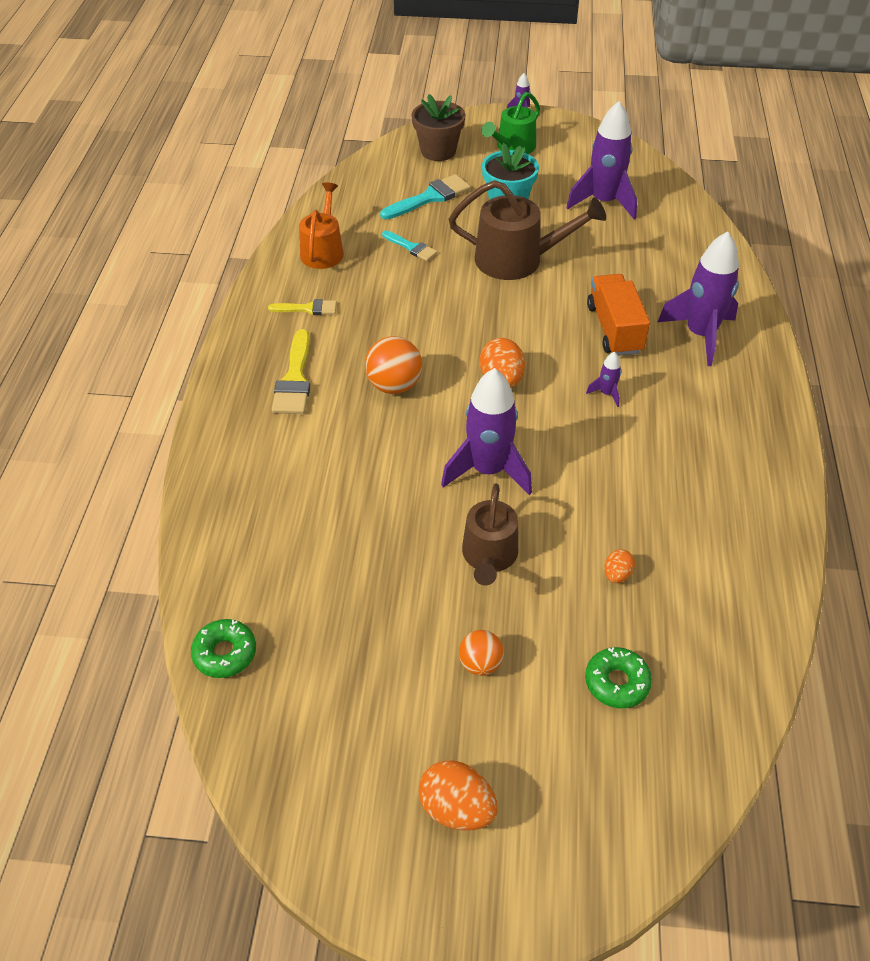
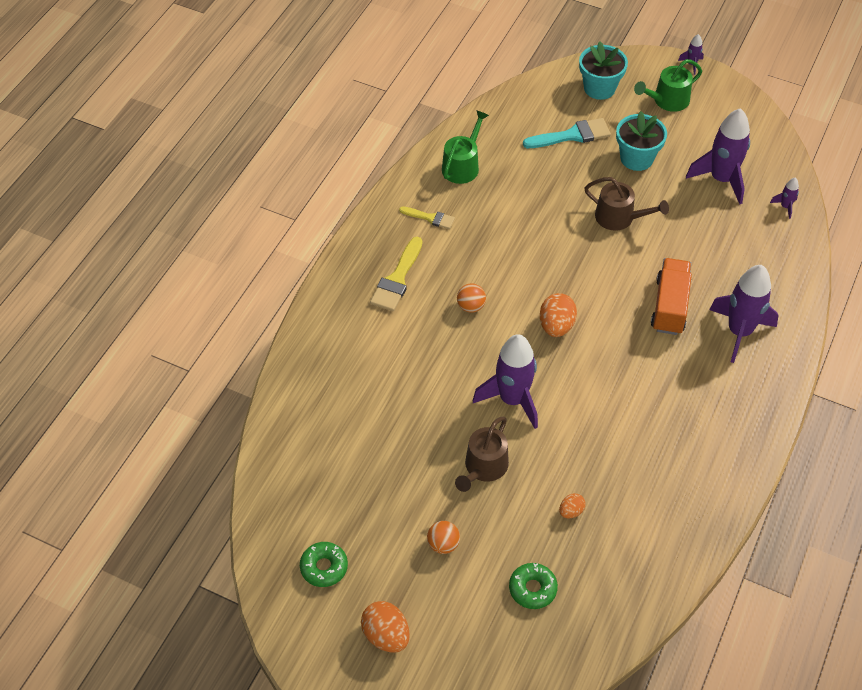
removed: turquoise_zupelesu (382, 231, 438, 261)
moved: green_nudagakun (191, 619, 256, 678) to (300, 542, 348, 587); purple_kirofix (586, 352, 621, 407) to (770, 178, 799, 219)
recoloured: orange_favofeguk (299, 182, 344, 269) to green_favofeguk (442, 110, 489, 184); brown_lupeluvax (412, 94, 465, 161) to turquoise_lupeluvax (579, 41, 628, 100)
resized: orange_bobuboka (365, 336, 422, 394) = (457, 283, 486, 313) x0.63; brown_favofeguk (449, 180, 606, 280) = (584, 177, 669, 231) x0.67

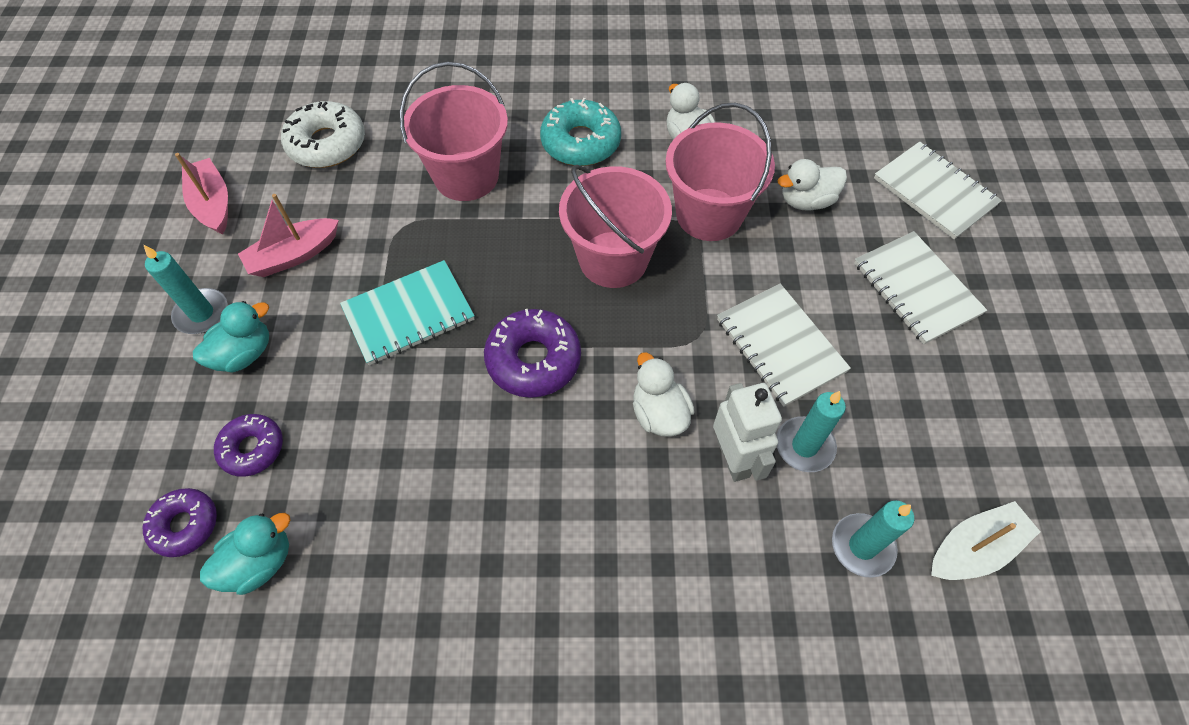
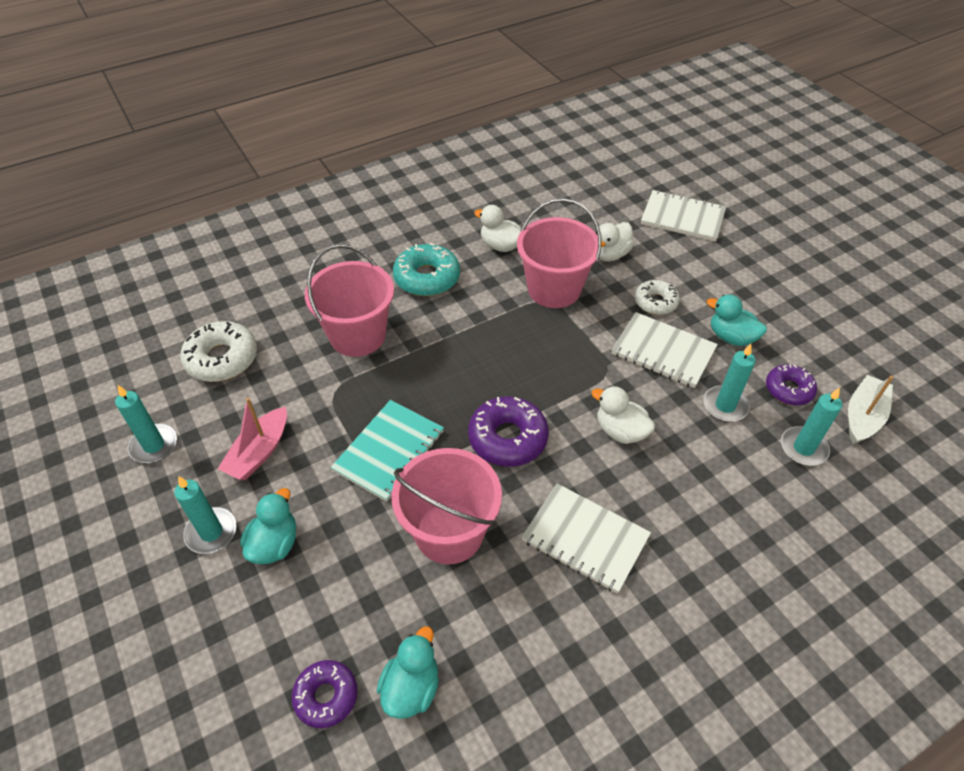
removed: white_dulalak (713, 383, 782, 482)
added: white_nudagakun (635, 280, 680, 315); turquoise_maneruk (707, 294, 767, 346)
moved: purple_nudagakun (214, 414, 283, 477) to (766, 364, 817, 405); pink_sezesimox (559, 165, 672, 288) to (391, 448, 502, 564); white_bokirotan (854, 231, 987, 344) to (522, 483, 651, 594)
replaced: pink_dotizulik (175, 153, 228, 235) to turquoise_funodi (115, 385, 177, 463)

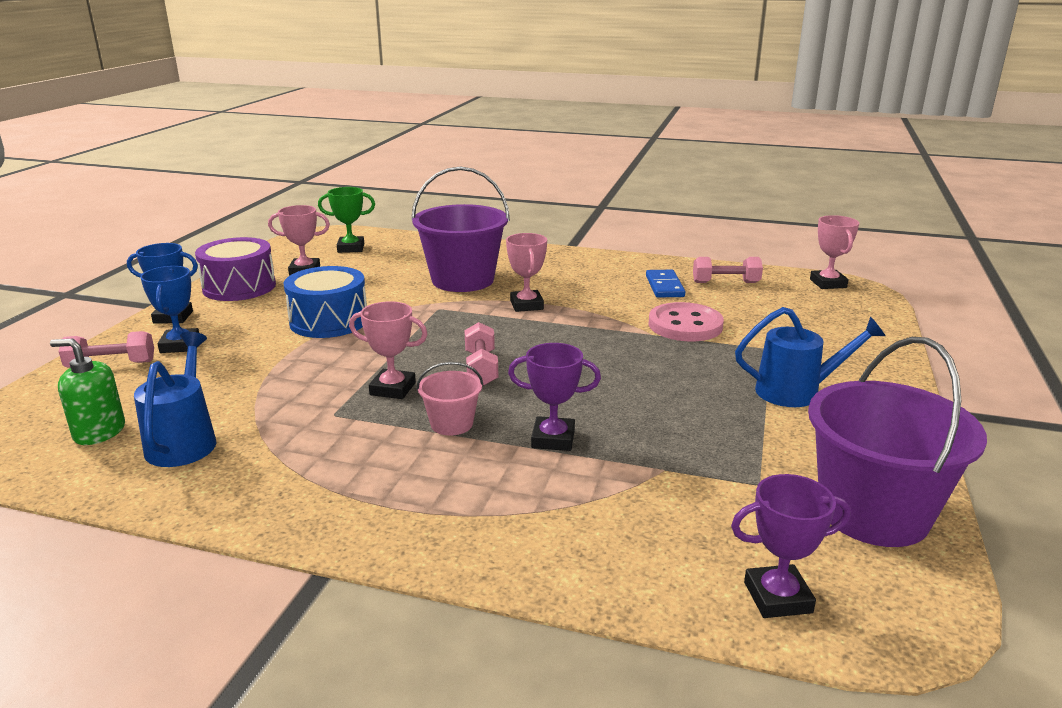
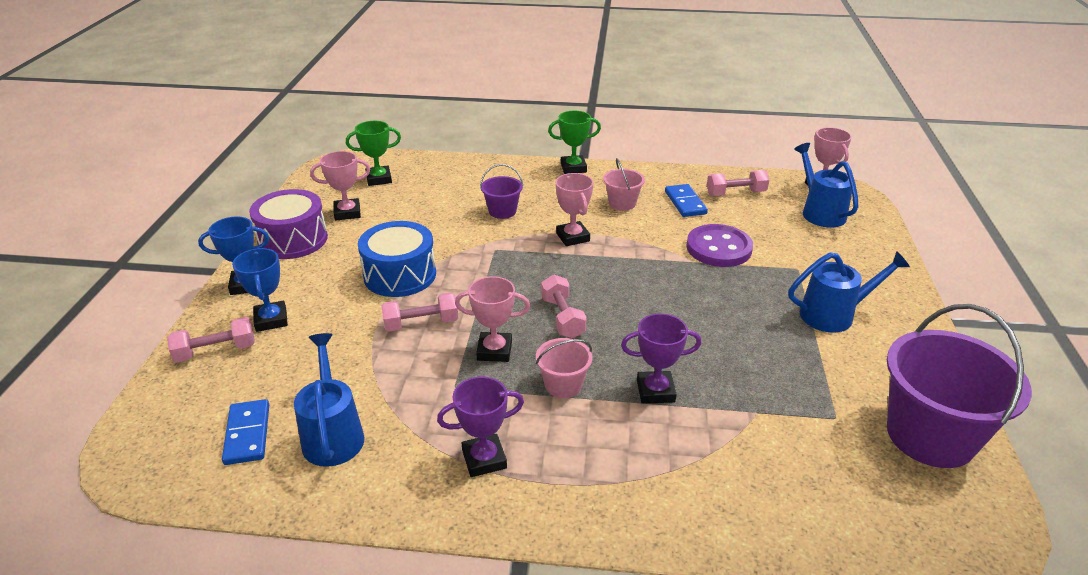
added: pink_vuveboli (381, 293, 458, 332); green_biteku (548, 111, 601, 174); pink_sezesimox (603, 158, 645, 211); blue_favofeguk (794, 143, 858, 227)
moved: purple_biteku (731, 474, 851, 618) to (437, 377, 524, 477)
replaced: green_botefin (50, 339, 125, 445) to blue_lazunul (222, 399, 269, 465)
recoloured: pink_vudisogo (648, 302, 724, 342) to purple_vudisogo (686, 224, 753, 267)
resized: purple_sezesimox (411, 167, 510, 292) = (480, 164, 523, 219) x0.48

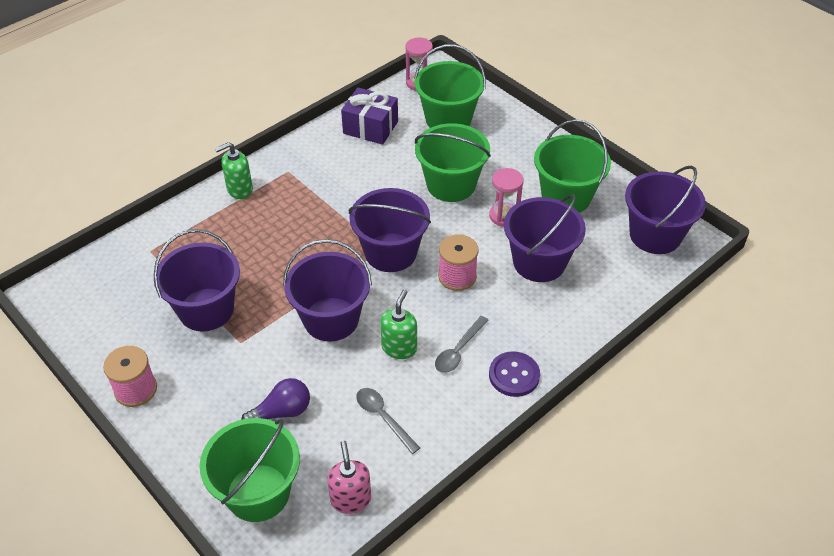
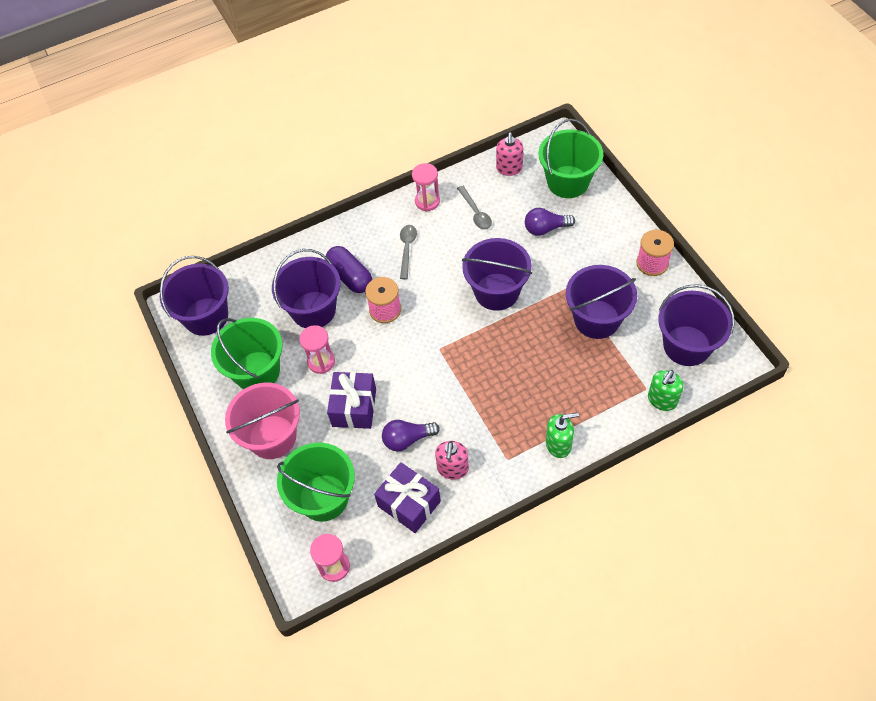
removed: purple_vudisogo (489, 351, 540, 397)
added: pink_sezesimox (225, 383, 300, 459); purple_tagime (325, 246, 372, 293); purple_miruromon (382, 420, 440, 451); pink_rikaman (412, 163, 440, 211); pink_botefin (435, 441, 469, 480)
moved: purple_sezesimox (349, 188, 431, 272) to (658, 284, 735, 366); green_botefin (381, 290, 417, 359) to (648, 370, 684, 411)
replaced: green_sezesimox (415, 123, 491, 202) to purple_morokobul (327, 372, 376, 429)
turned: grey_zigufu (435, 316, 489, 373) = (400, 225, 417, 279) 45 degrees counterclockwise

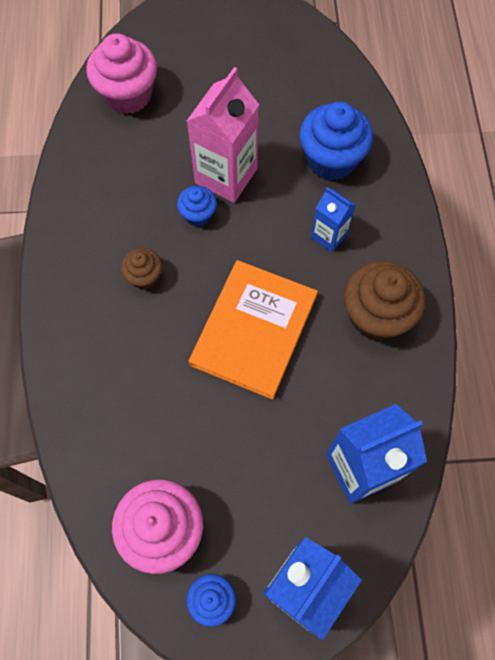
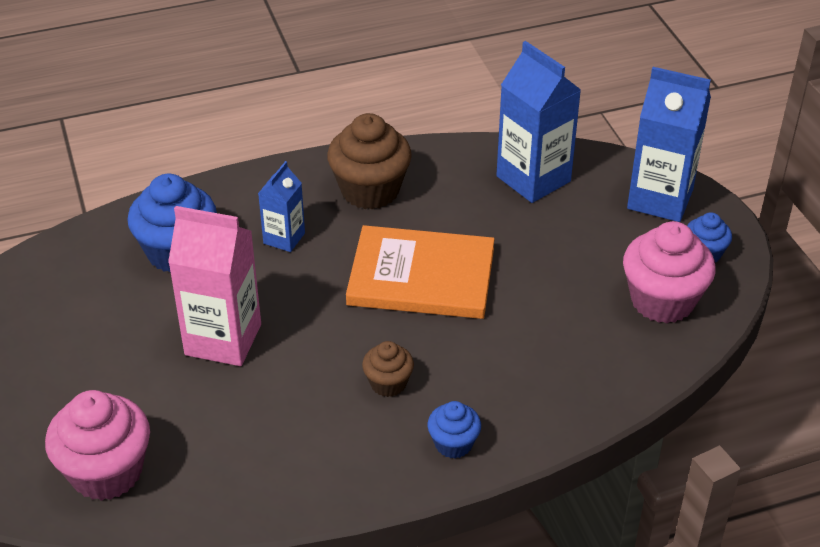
moved: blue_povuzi (177, 186, 217, 227) to (428, 401, 481, 459)

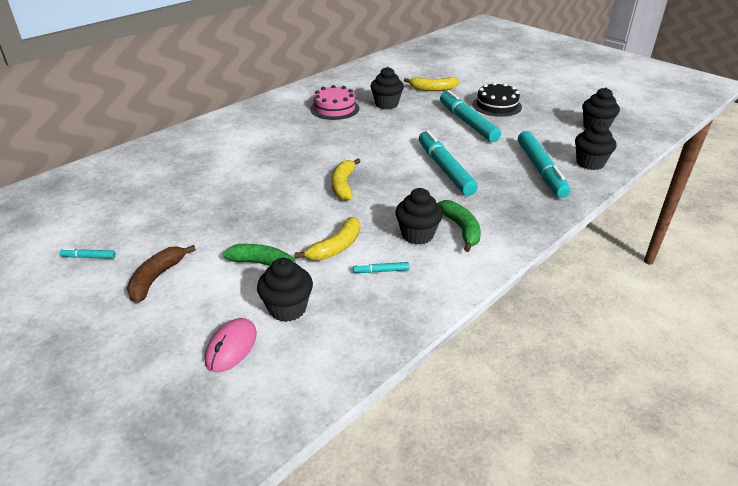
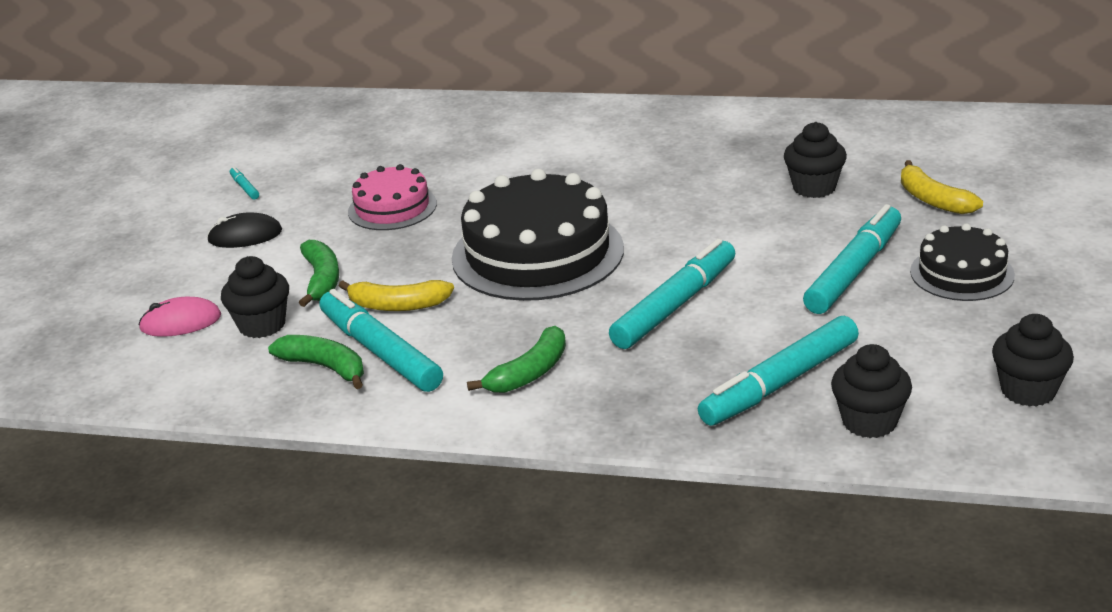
removed: black_povuzi (395, 188, 443, 245)
added: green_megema (268, 335, 364, 389)
moved: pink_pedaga (310, 85, 359, 120) to (348, 164, 437, 230)
replaced: brown_megema (127, 245, 196, 303) to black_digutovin (207, 212, 282, 248); yellow_megema (331, 158, 361, 201) to black_pedaga (452, 169, 624, 301)
resized: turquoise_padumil (353, 262, 409, 273) = (319, 289, 443, 392) x2.47

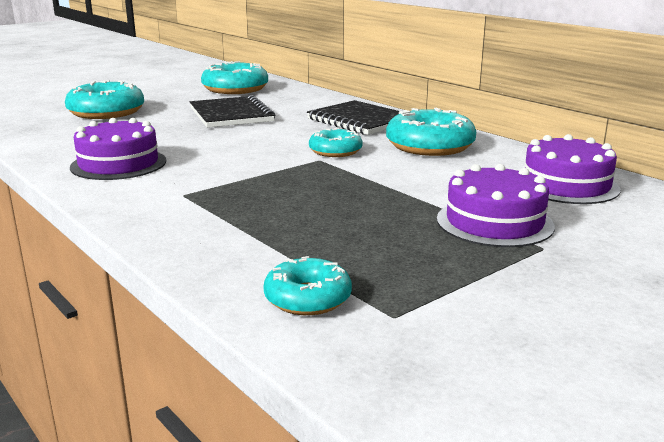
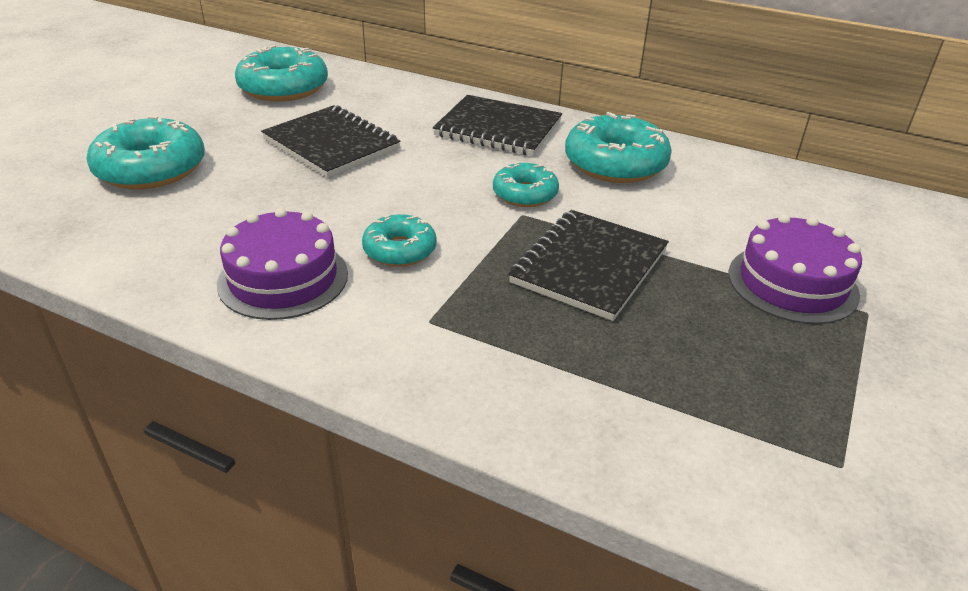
removed: purple_pedaga (525, 134, 621, 204)
added: black_bokirotan (508, 210, 669, 321)
moved: turquoise_nudagakun (263, 256, 352, 315) to (362, 214, 437, 267)

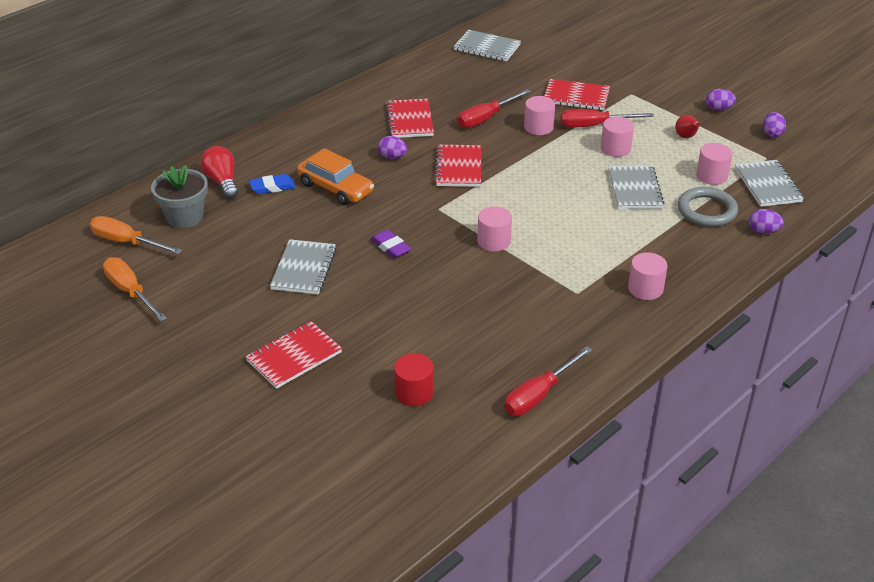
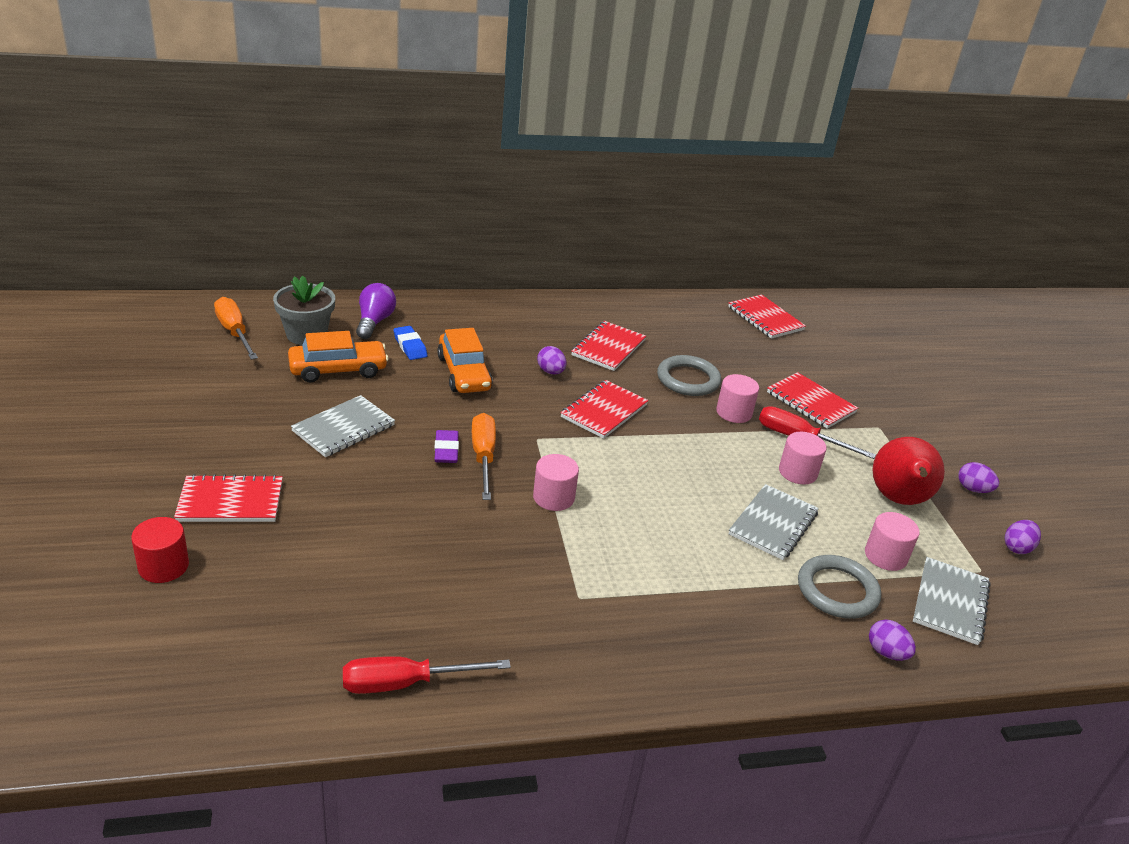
removed: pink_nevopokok (628, 252, 667, 300)
added: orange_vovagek (288, 331, 389, 382)
moved: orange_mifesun (103, 257, 167, 321) to (472, 413, 496, 500); red_nevopokok (394, 353, 434, 406) to (131, 517, 189, 583)
replaced: red_mifesun (458, 89, 531, 128) to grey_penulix (657, 355, 721, 396)
recoloured: red_miruromon (200, 146, 238, 199) to purple_miruromon (356, 283, 396, 339); grey_bokirotan (454, 30, 521, 62) to red_bokirotan (728, 295, 806, 339)
turned: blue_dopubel (249, 174, 296, 194) = (394, 326, 427, 360) 45 degrees clockwise
resized: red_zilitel (675, 115, 701, 138) = (872, 437, 945, 505) x2.19

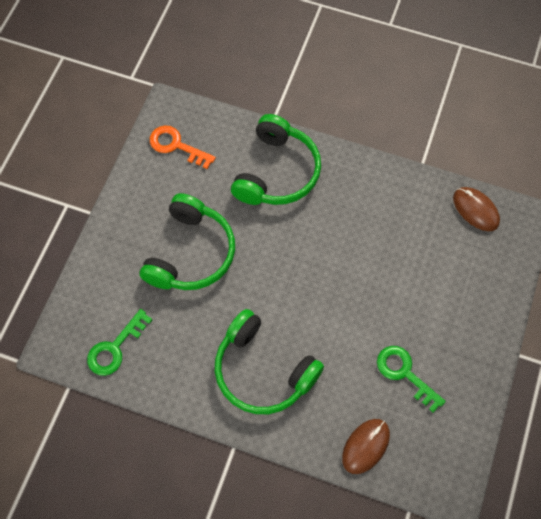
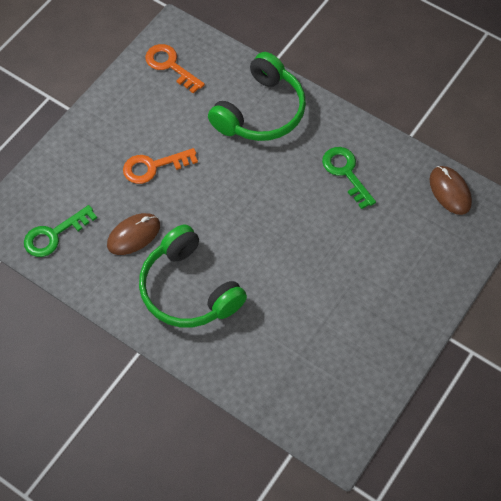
moved: brown_digutovin (342, 419, 390, 474) to (107, 213, 160, 255); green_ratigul (377, 346, 446, 413) to (322, 147, 376, 209)
replaced: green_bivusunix (140, 193, 235, 290) to orange_ratigul (123, 148, 198, 184)

